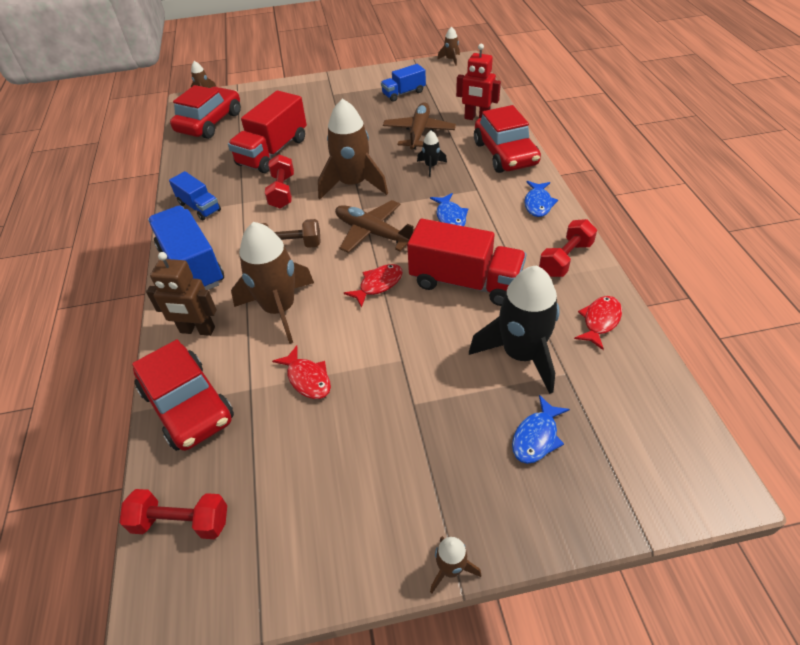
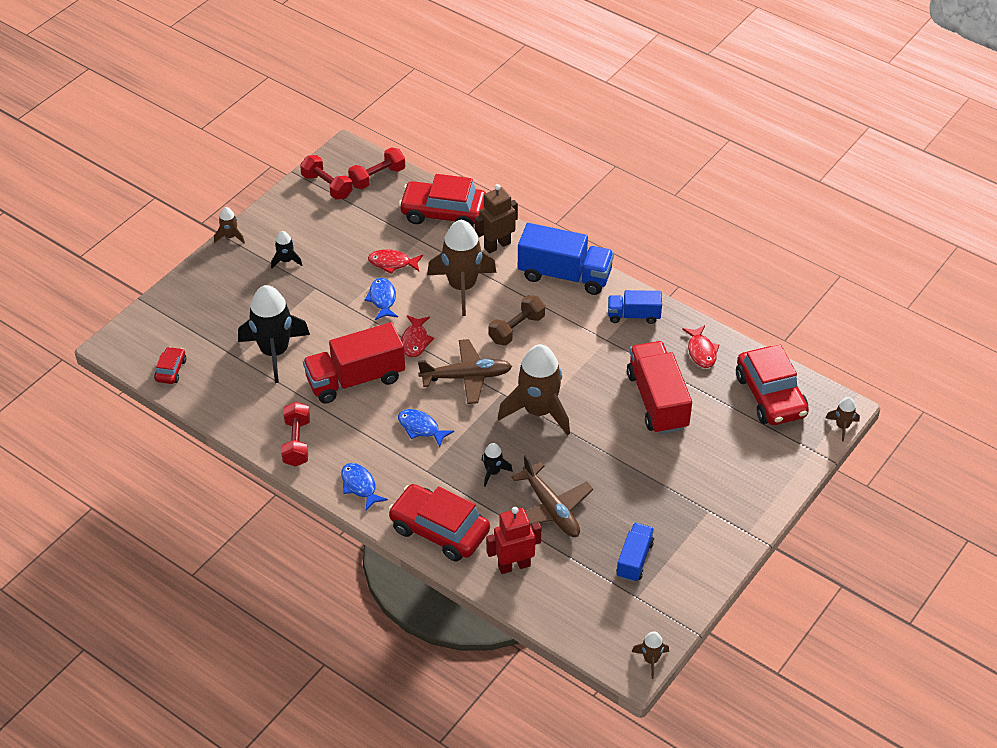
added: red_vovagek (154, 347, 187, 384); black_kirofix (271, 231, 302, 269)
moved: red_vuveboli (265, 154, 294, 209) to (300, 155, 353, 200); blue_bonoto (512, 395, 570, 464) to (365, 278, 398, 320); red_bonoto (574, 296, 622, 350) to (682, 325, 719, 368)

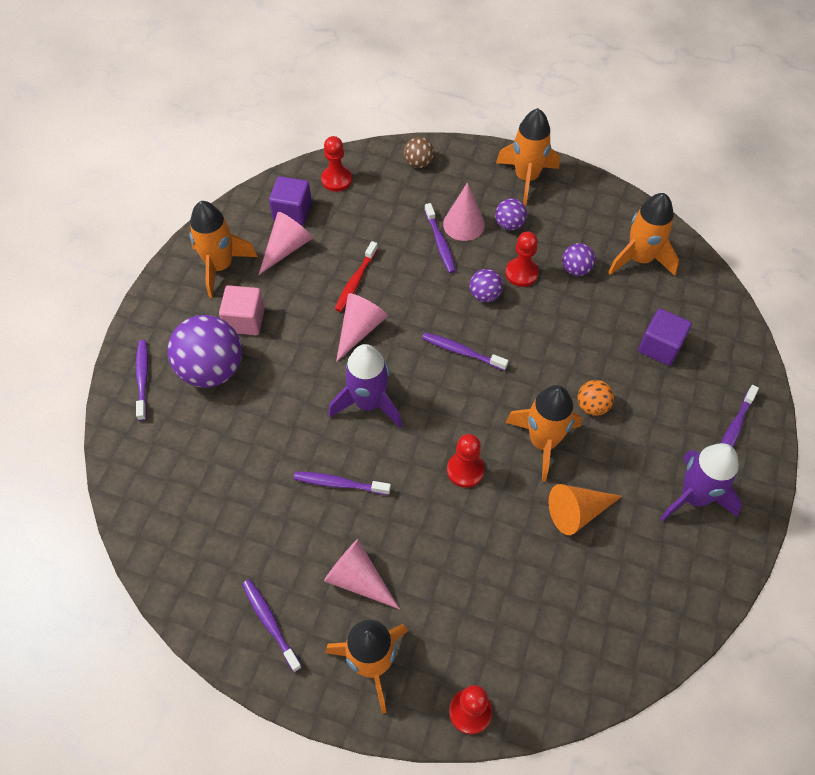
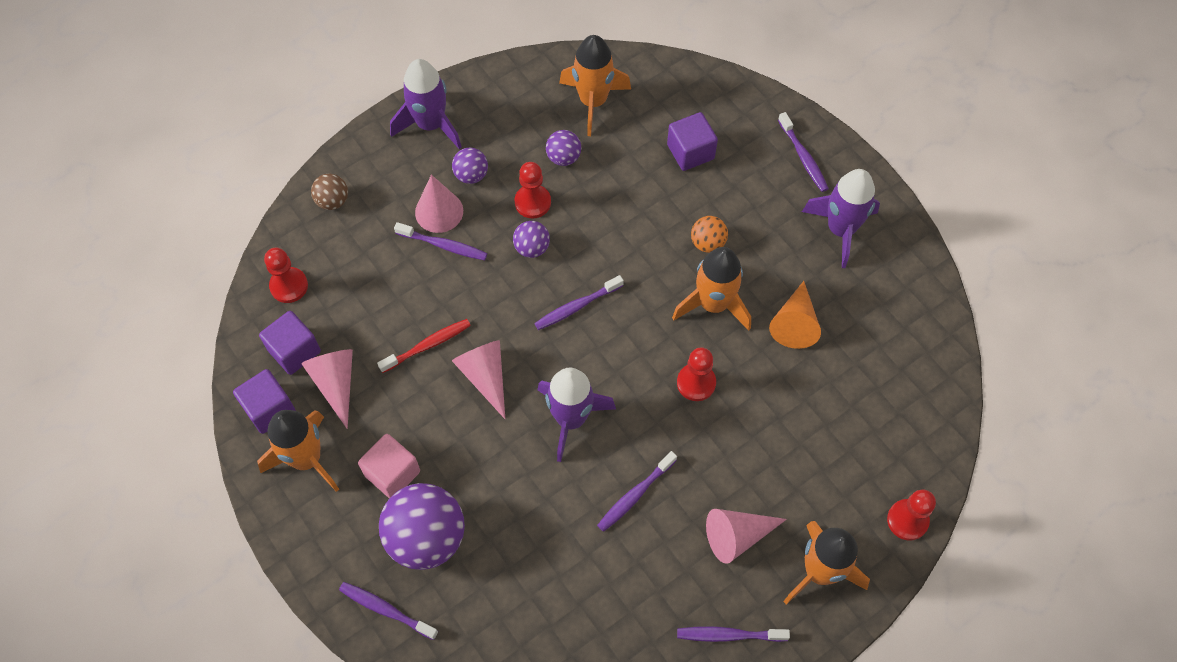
added: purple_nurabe (233, 369, 296, 434)
recoloured: orange_kirofix (496, 108, 560, 206) to purple_kirofix (390, 59, 462, 149)
turned: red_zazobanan (335, 241, 378, 312) = (377, 319, 471, 373) 90 degrees counterclockwise

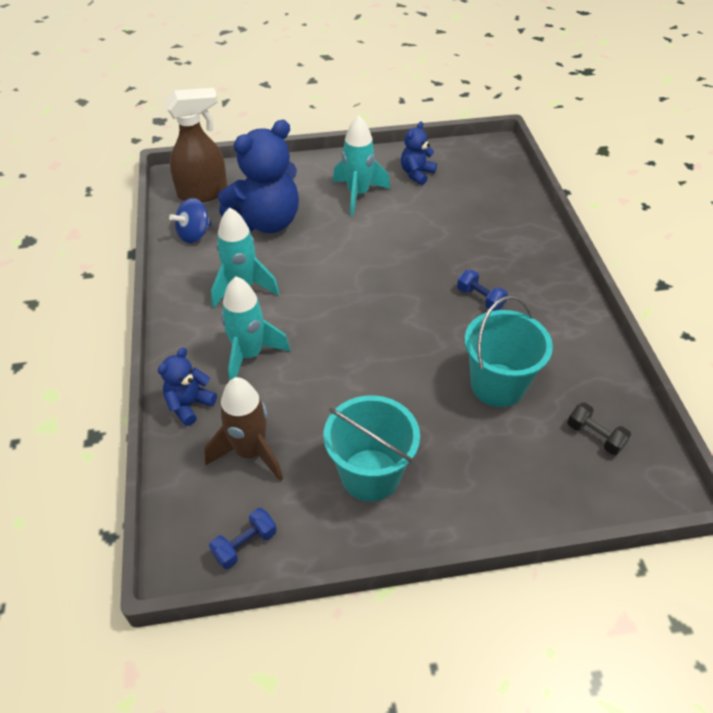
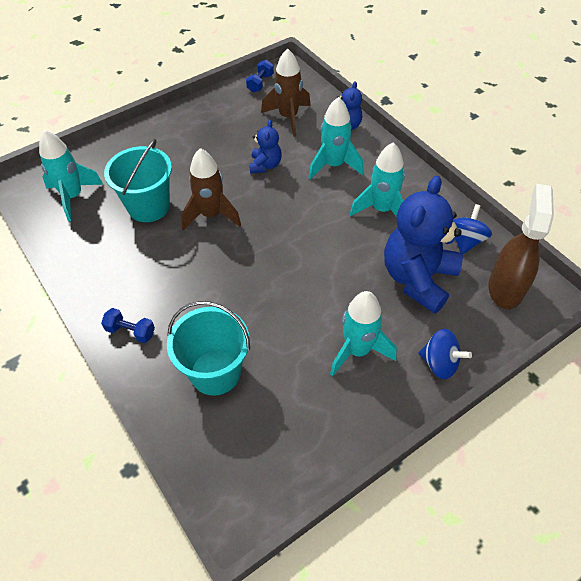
added: brown_kirofix (181, 148, 241, 230); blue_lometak (419, 329, 472, 379)
moved: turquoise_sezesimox (324, 395, 420, 502) to (167, 301, 250, 396); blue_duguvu (401, 121, 437, 185) to (249, 120, 282, 174); blue_vuveboli (457, 270, 508, 311) to (101, 308, 155, 343)
replaced: black_vuveboli (567, 403, 631, 455) to turquoise_kirofix (39, 130, 103, 221)
turned: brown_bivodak (165, 88, 227, 203) = (489, 184, 554, 309) 150 degrees clockwise

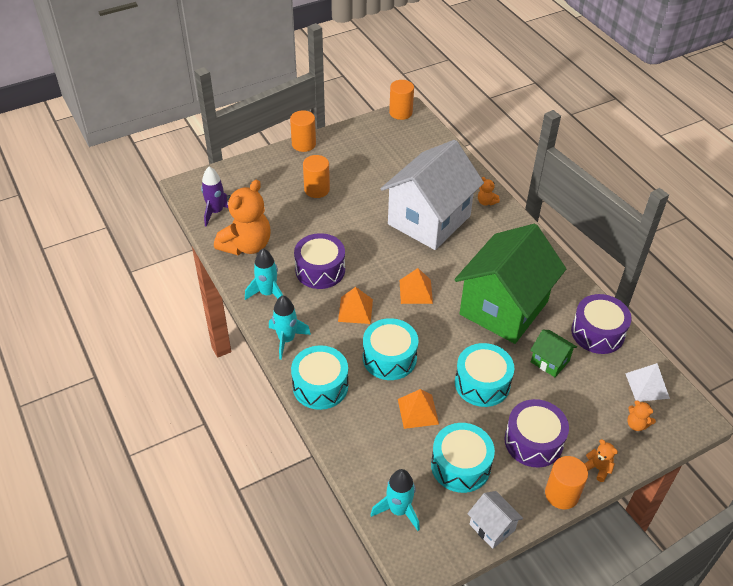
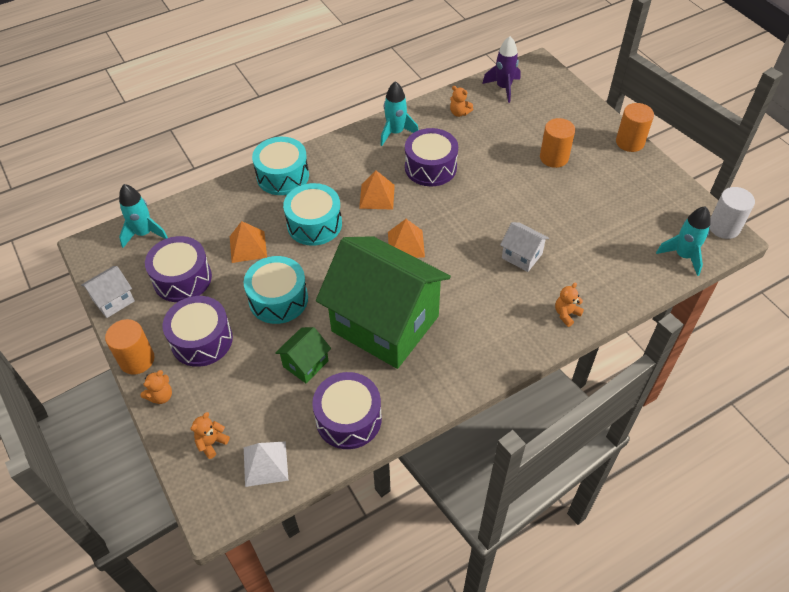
moved: turquoise_kirofix (269, 295, 311, 360) to (656, 206, 711, 276)
recoloured: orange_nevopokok (389, 80, 414, 120) to white_nevopokok (710, 187, 755, 239); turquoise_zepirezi (431, 423, 495, 493) to purple_zepirezi (145, 236, 212, 302)
resized: orange_duguvu (214, 180, 271, 255) = (450, 86, 473, 117) x0.42; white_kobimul (380, 140, 484, 250) = (500, 222, 549, 272) x0.41

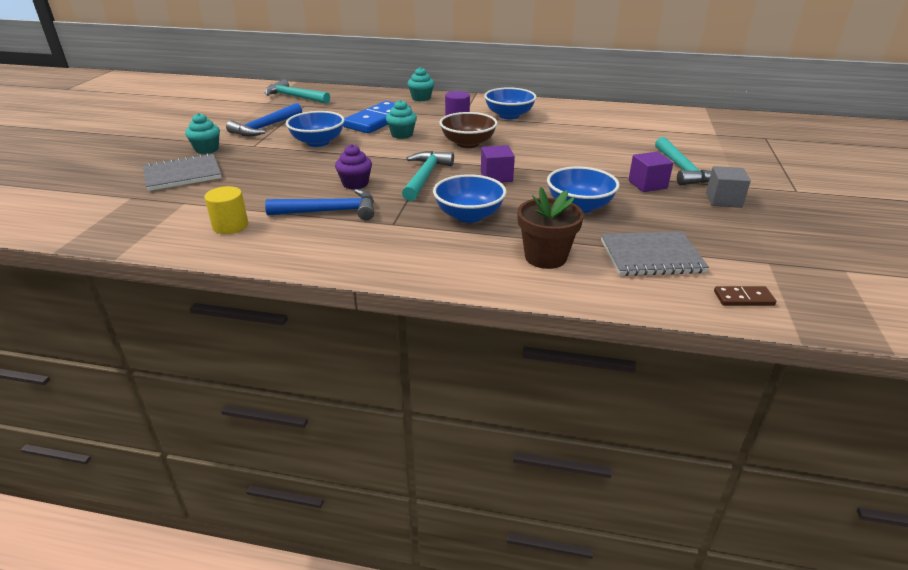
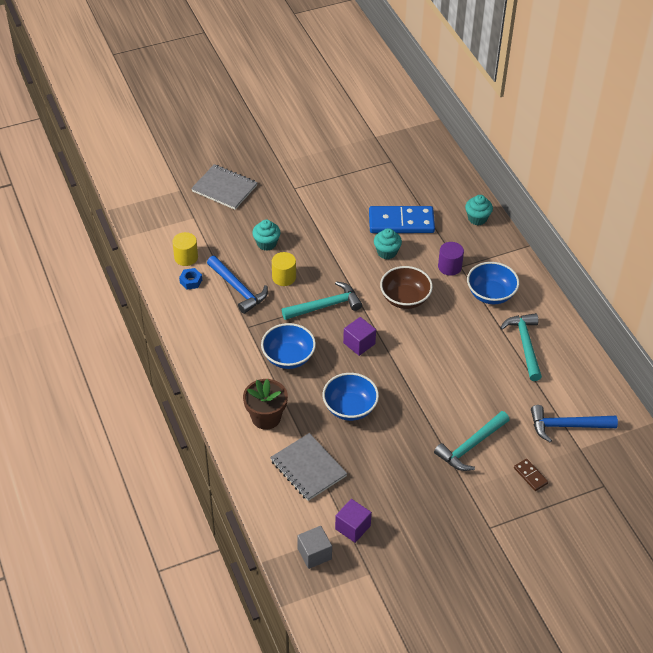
removed: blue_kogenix (286, 111, 345, 147)
added: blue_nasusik (179, 268, 202, 290)
moved: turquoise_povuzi (185, 113, 220, 154) to (252, 220, 281, 251); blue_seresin (226, 103, 302, 136) to (531, 405, 618, 442); turquoise_seresin (265, 79, 330, 104) to (500, 313, 542, 381); purple_nurabe (629, 152, 673, 192) to (335, 499, 372, 543); grey_nurabe (706, 166, 751, 208) to (297, 526, 332, 569); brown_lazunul (714, 286, 776, 306) to (514, 459, 548, 491)
replaced: purple_povuzi (335, 144, 372, 190) to yellow_nevopokok (272, 252, 296, 286)

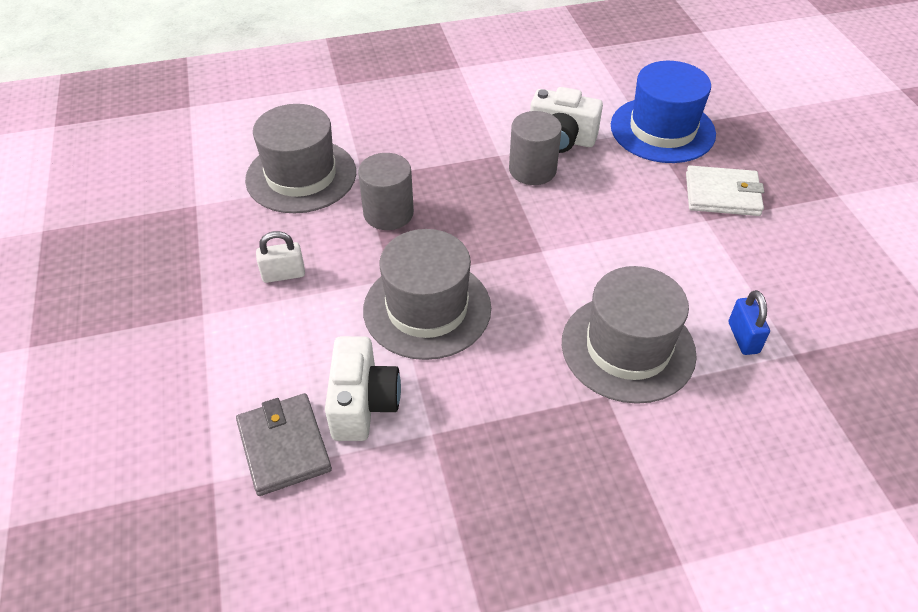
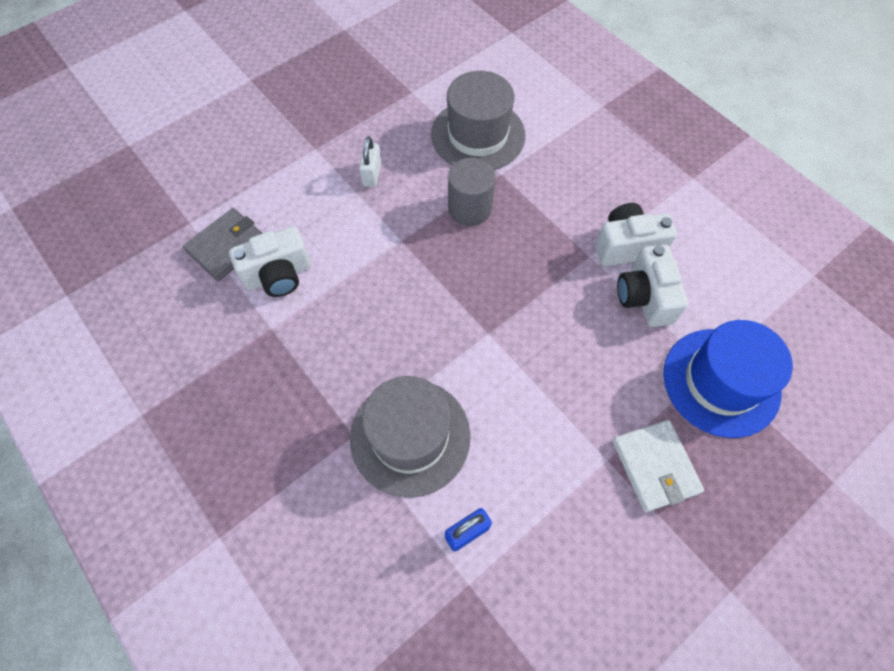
removed: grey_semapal (363, 229, 491, 360); grey_nevopokok (509, 111, 562, 185)
added: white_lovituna (595, 203, 677, 266)
turned: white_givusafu (256, 231, 305, 283) = (359, 137, 382, 187) 45 degrees clockwise

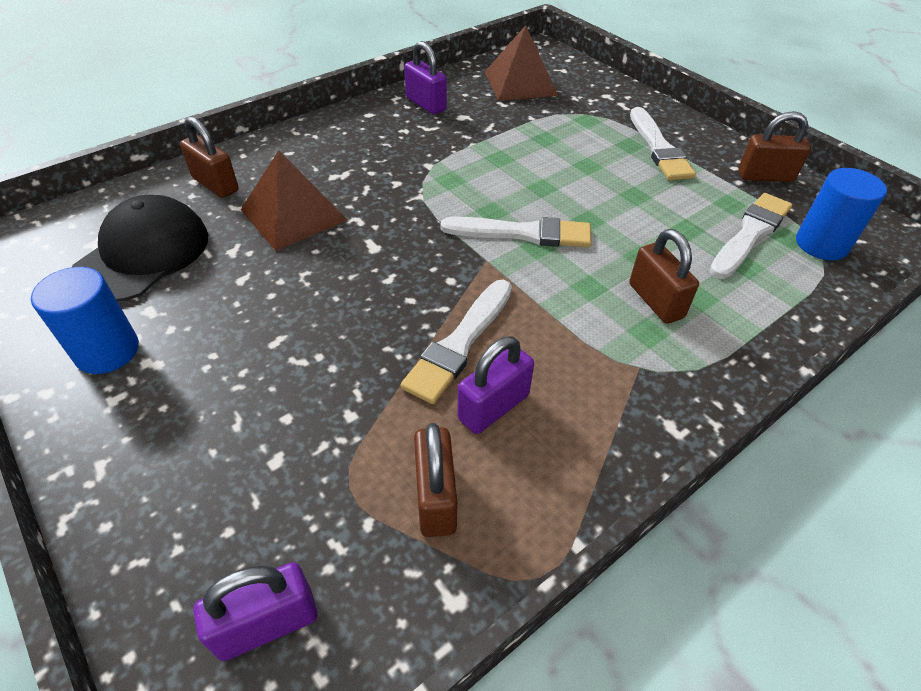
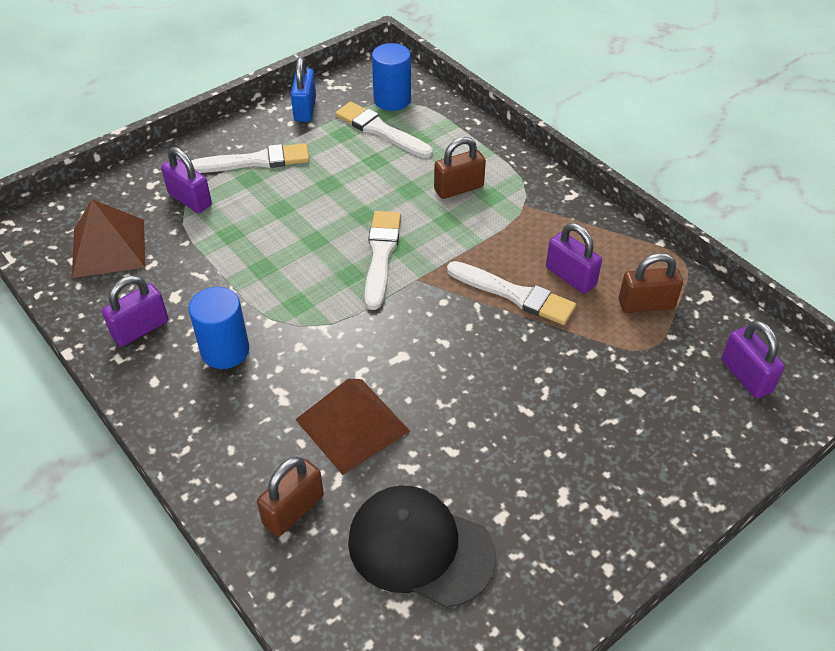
added: purple_givusafu (161, 147, 212, 213)
moved: blue_nevopokok (31, 267, 139, 374) to (188, 287, 249, 369)
recoloured: brown_givusafu (738, 111, 811, 182) to blue_givusafu (291, 57, 316, 122)

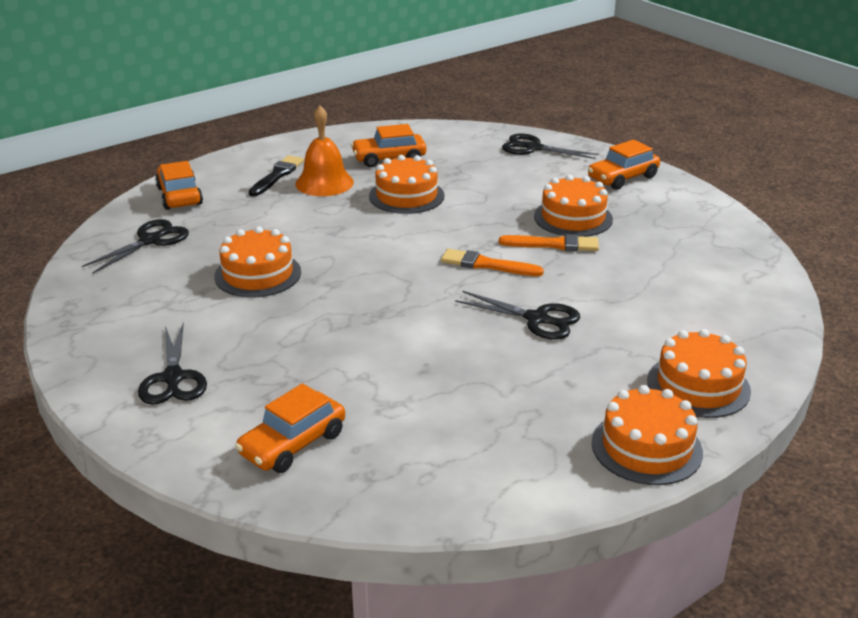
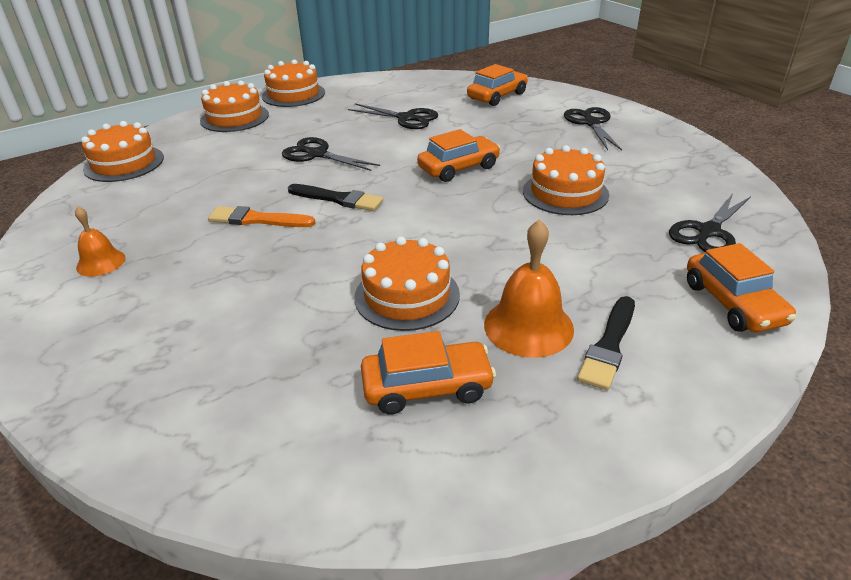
added: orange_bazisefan (75, 207, 125, 277)
moved: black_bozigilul (502, 133, 599, 159) to (348, 103, 438, 129); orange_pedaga (534, 175, 613, 237) to (81, 121, 164, 182); orange_vovagek (588, 140, 660, 190) to (417, 129, 501, 182)
recoloured: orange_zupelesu (441, 249, 544, 276) to black_zupelesu (288, 184, 383, 211)

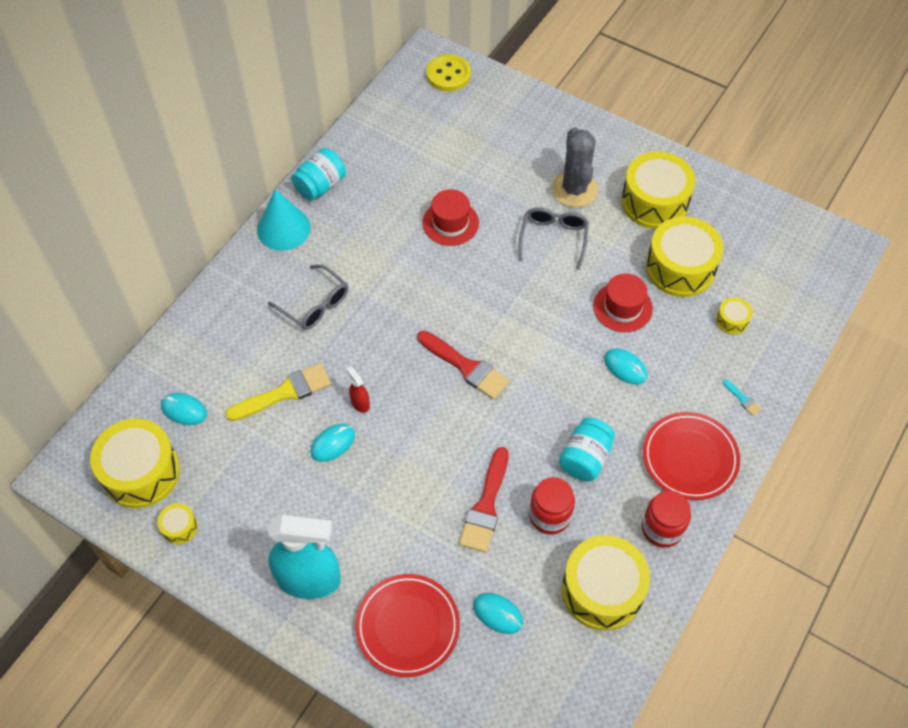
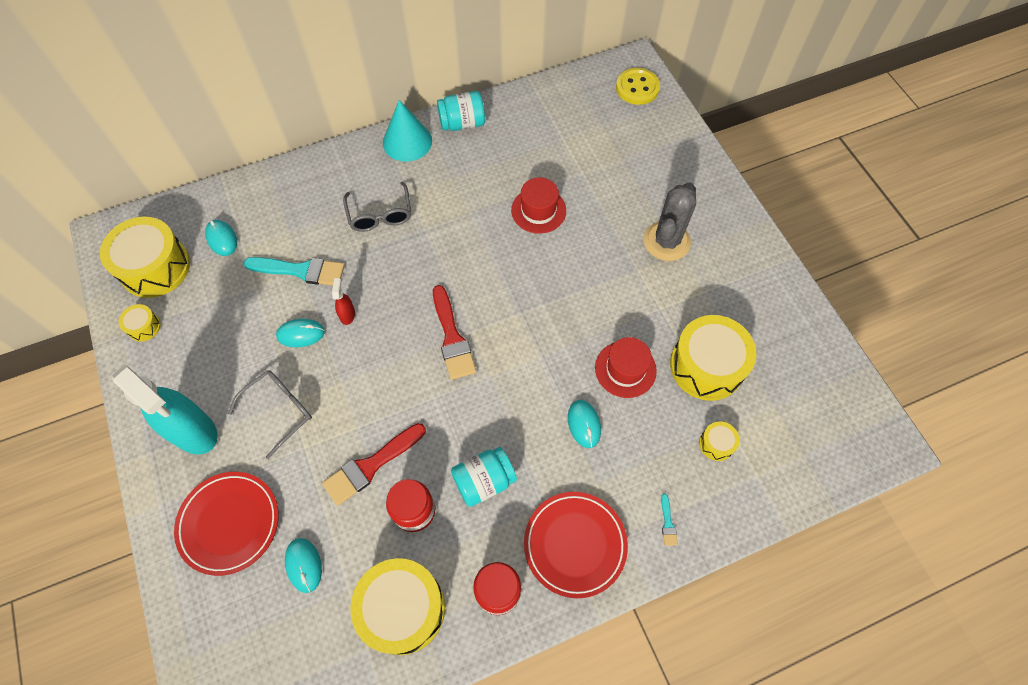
removed: yellow_zepirezi (621, 151, 695, 229)
moved: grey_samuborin (519, 207, 589, 270) to (228, 370, 312, 459)
recoloured: yellow_zupelesu (225, 363, 331, 421) to turquoise_zupelesu (243, 257, 345, 286)

